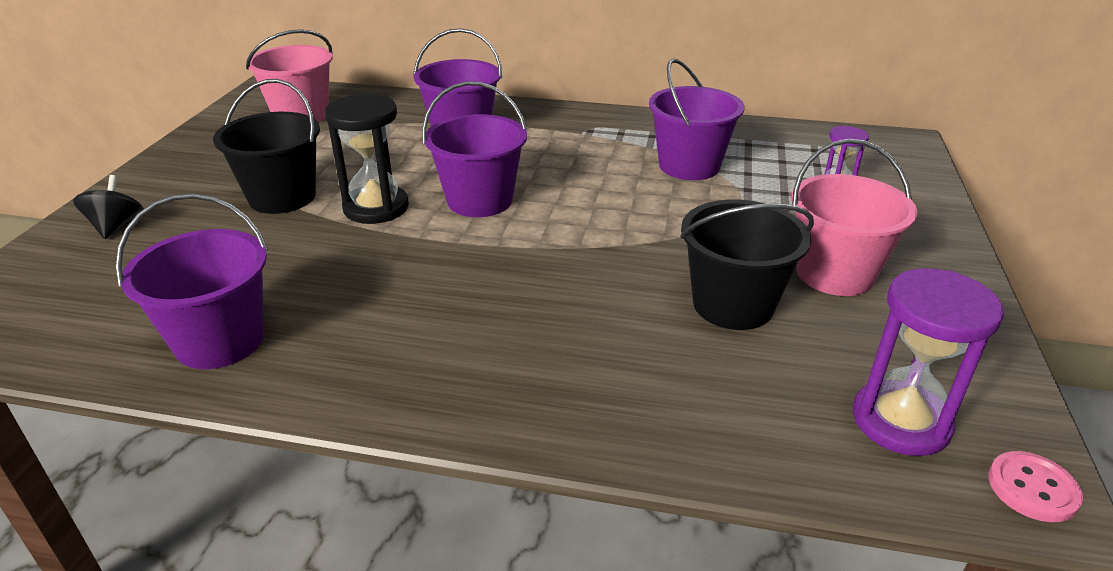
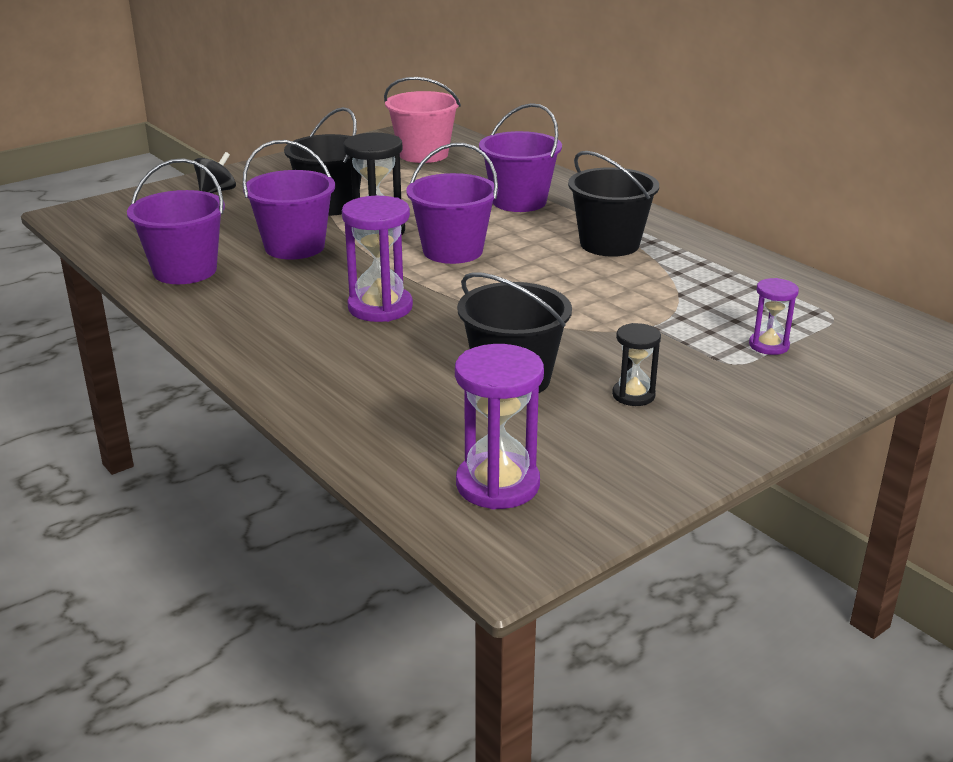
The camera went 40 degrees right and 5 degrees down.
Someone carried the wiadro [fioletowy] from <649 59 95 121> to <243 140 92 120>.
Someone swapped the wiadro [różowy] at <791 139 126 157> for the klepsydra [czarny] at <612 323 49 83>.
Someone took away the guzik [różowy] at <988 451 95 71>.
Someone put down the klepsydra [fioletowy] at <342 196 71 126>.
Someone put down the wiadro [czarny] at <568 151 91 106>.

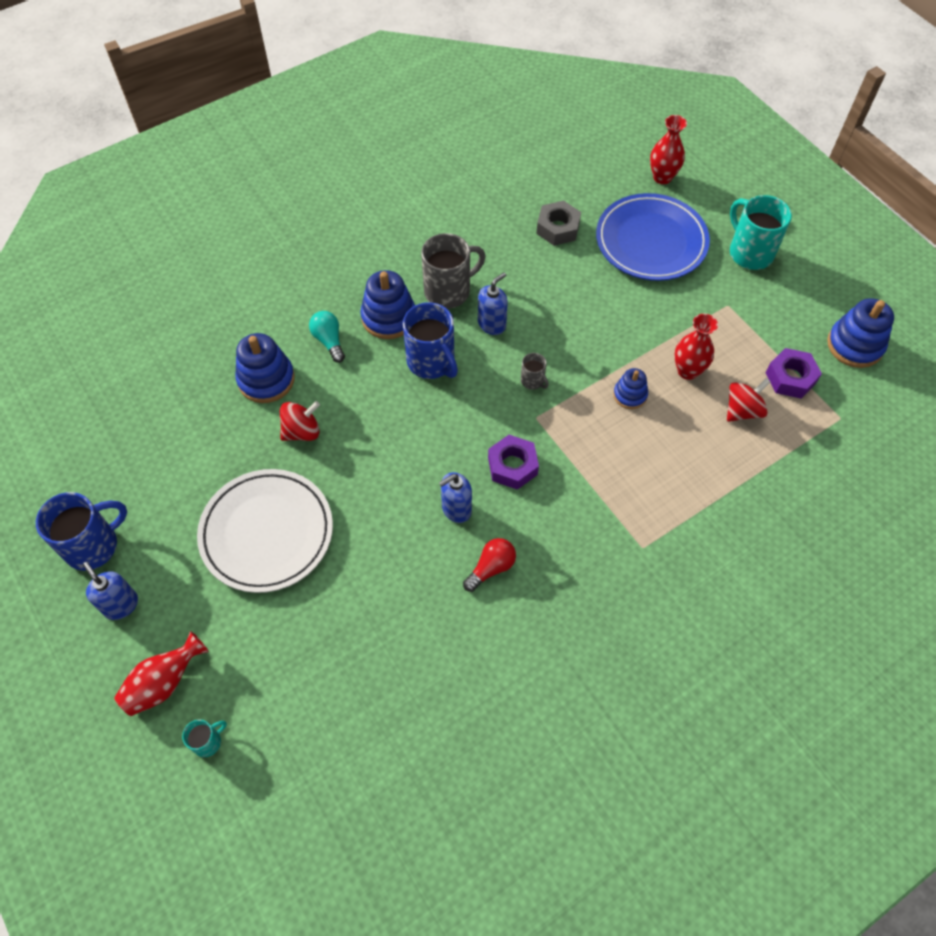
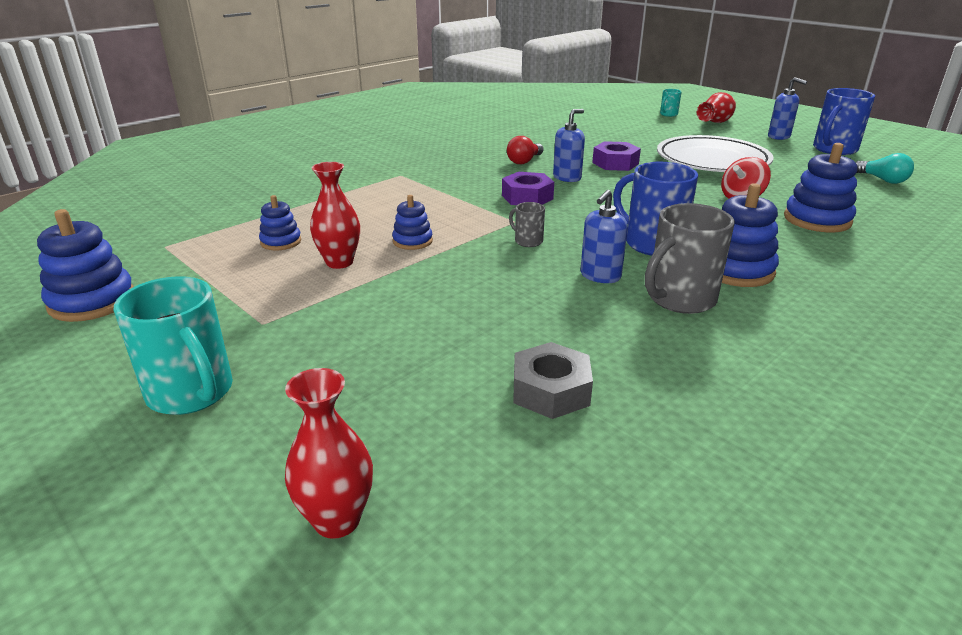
The camera went 170 degrees right and 30 degrees down.
Someone carried the żarówka [turkusowy] from <309 311 36 52> to <855 153 59 31>.
Someone took away the talerz [niebieski] at <596 193 114 88>.
Someone swapped the bączek [czerwony] at <727 378 44 44> for the zabawka nakładanka [niebieski] at <259 195 42 55>.
Someone carried the nakrętka [fioletowy] from <766 348 56 51> to <592 141 49 30>.

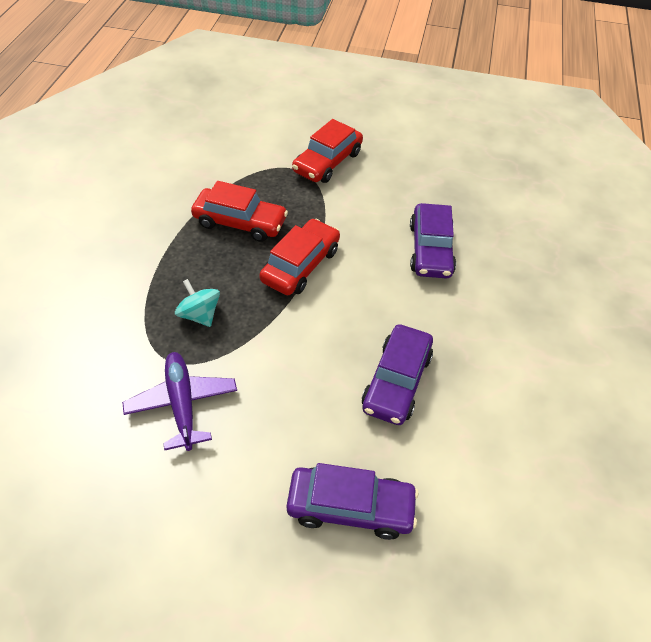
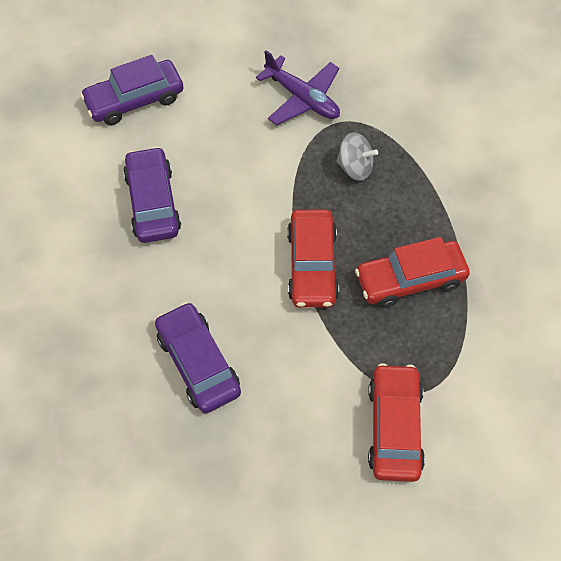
The camera went 150 degrees right and 10 degrees up.
Someone repainted the bączek [turkusowy] at <175 279 45 48>, which became the bączek [szary] at <336 132 42 49>.

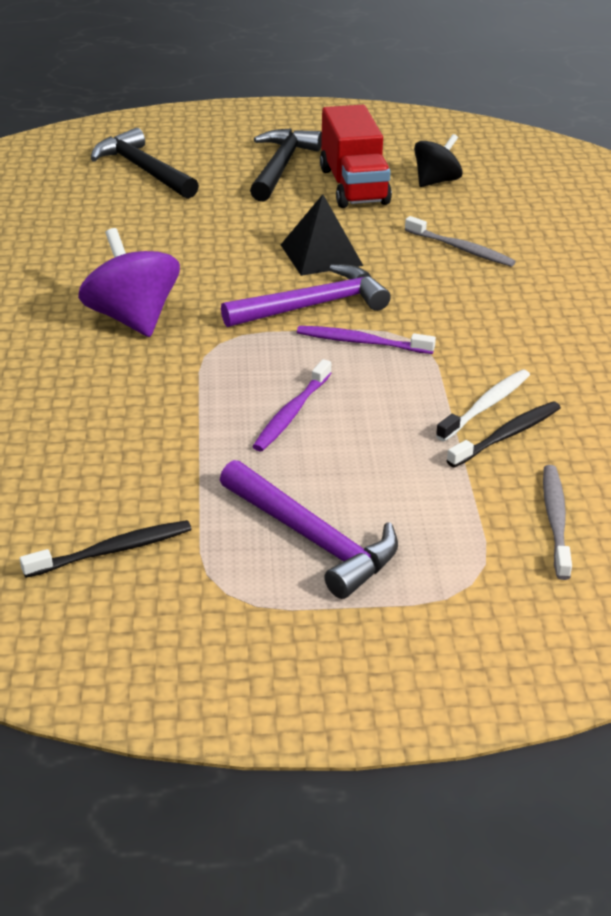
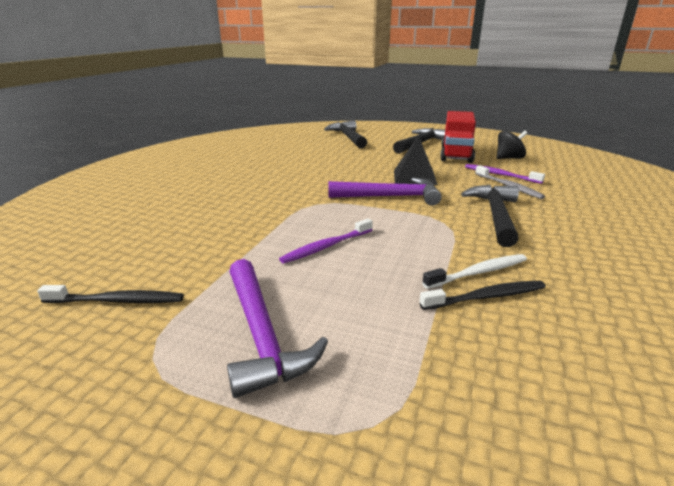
The camera went 25 degrees right and 10 degrees down.
Someone took away the bączek [fioletowy] at <78 228 102 109>.
Someone carried the szczoteczka do zębów [fioletowy] from <297 326 139 28> to <465 164 80 20>.
Someone took away the szczoteczka do zębów [szary] at <543 465 29 115>.
Someone put down the młotek [czarny] at <461 185 58 62>.

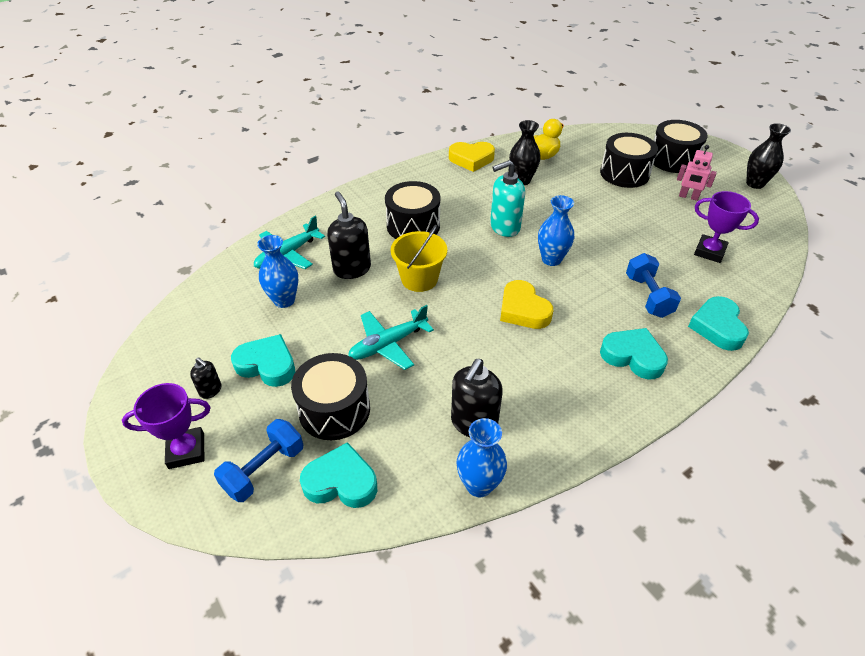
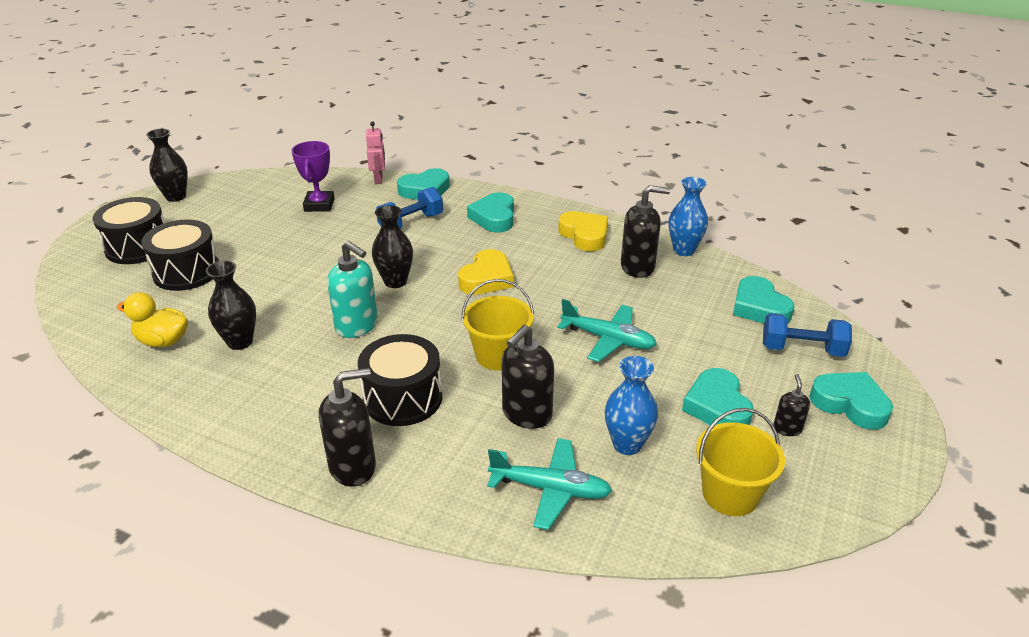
The camera went 120 degrees left and 10 degrees down.
Someone swapped the puchar [fioletowy] at <122 383 89 86> for the serce [turkusowy] at <809 372 84 58>.
Someone took away the bęben [czarny] at <291 353 79 87>.
Someone carried the serce [żółty] from <449 142 46 30> to <558 211 50 40>.
Someone repainted the wazon [niebieski] at <538 195 36 71>, which became the wazon [czarny] at <372 205 41 83>.
Someone carried the robot [różowy] from <677 145 40 56> to <366 121 19 63>.
Someone put down the dozownik mydła [czarny] at <319 368 57 119>.
Someone put down the wiadro [żółty] at <696 408 89 108>.

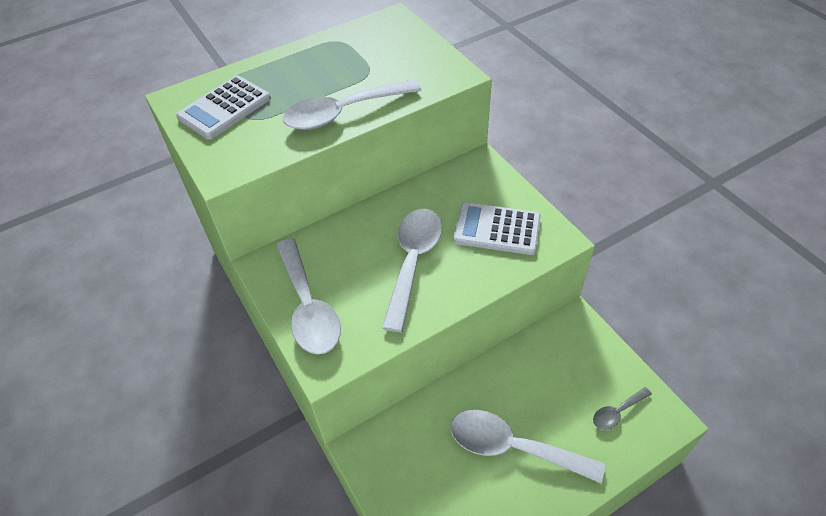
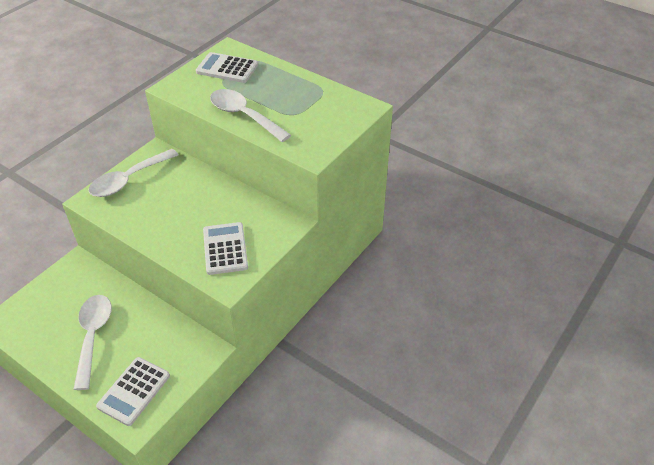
The camera went 65 degrees right and 5 degrees down.
Someone took away the łyżka [biały] at <382 209 60 123>.
Someone swapped the łyżka [szary] at <593 387 59 43> for the kalkulator [biały] at <96 357 74 69>.

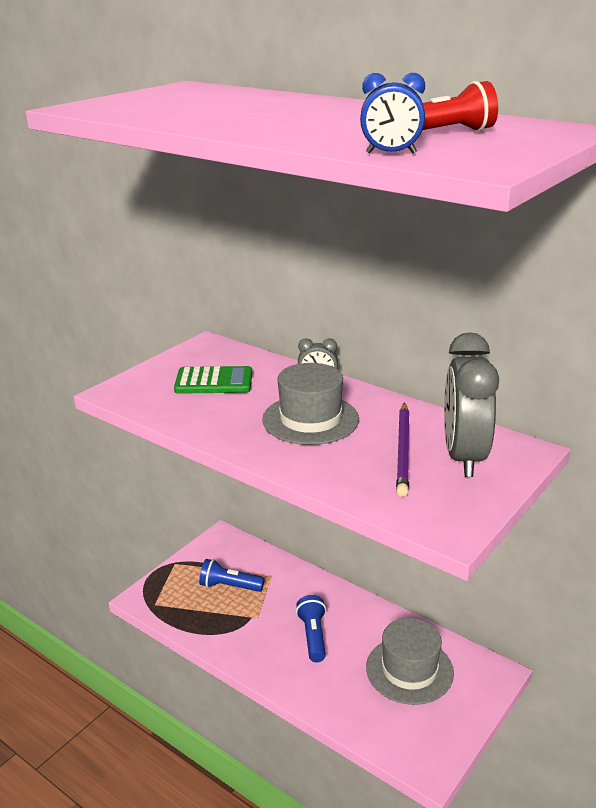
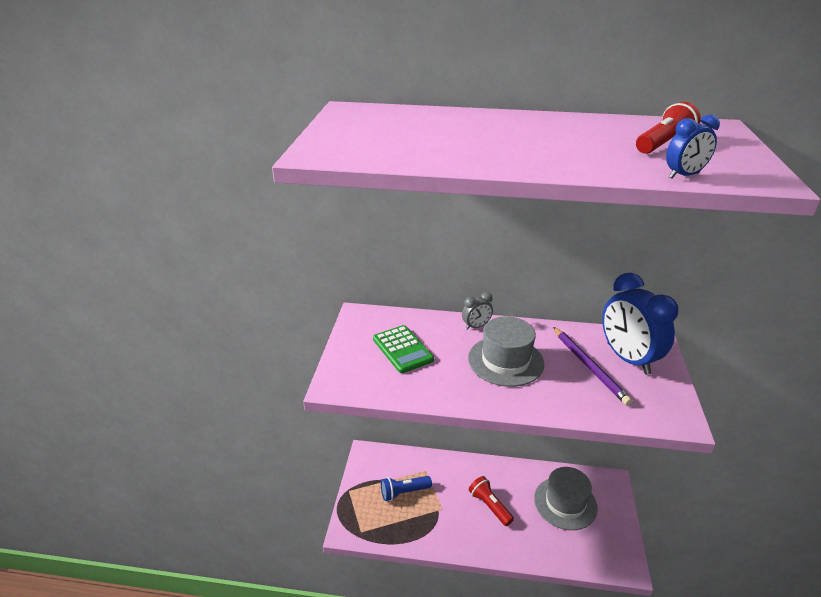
The camera went 30 degrees left and 5 degrees up.
Someone rotated the kalkulator [zielony] at <174 366 78 28> by 90 degrees clockwise.
Someone repainted the latarka [niebieski] at <296 595 30 67>, which became the latarka [czerwony] at <469 476 45 50>.
Someone repainted the budzik [szary] at <444 332 55 145>, which became the budzik [niebieski] at <602 273 76 102>.

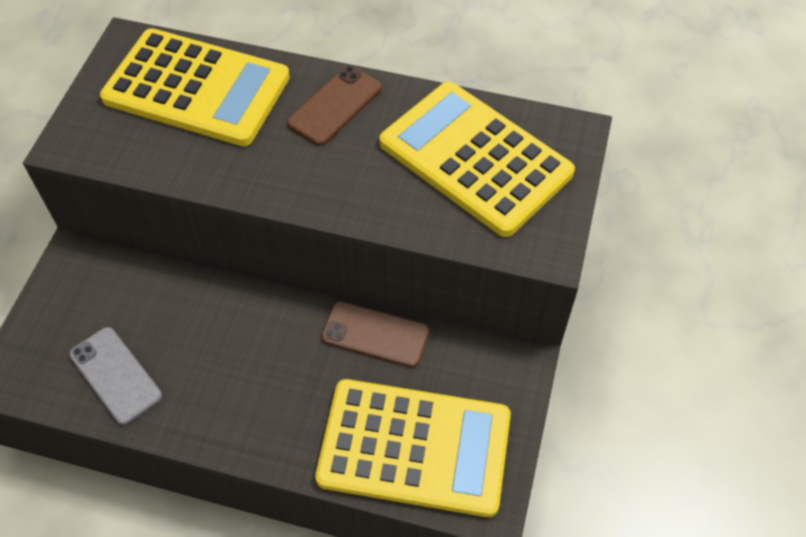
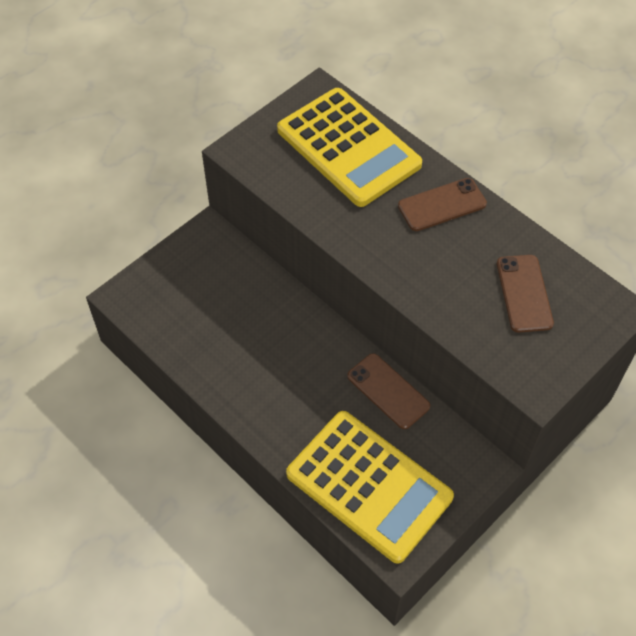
The camera went 30 degrees right and 0 degrees up.
Someone took away the telefon [szary] at <69 327 93 98>.
Someone swapped the kalkulator [żółty] at <379 82 196 155> for the telefon [brązowy] at <497 255 57 78>.

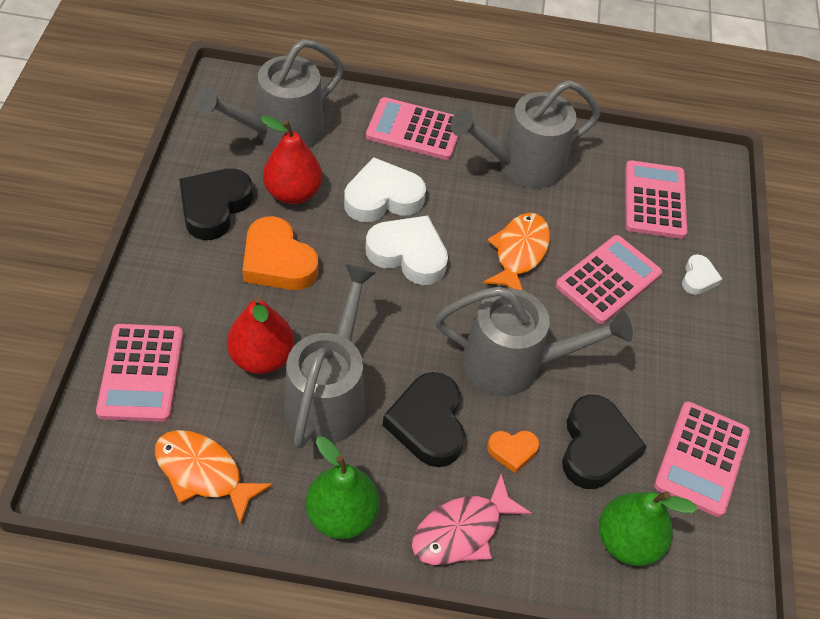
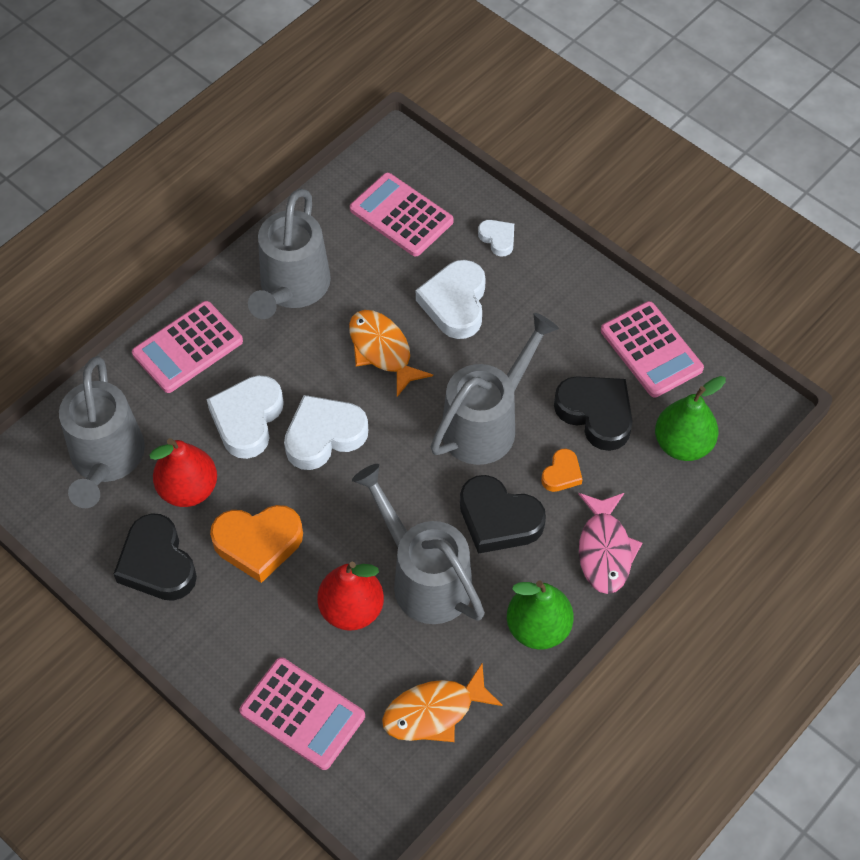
The camera went 50 degrees left and 5 degrees up.
Someone swapped the kalkulator [różowy] at <556 235 106 89> for the serce [biały] at <416 260 70 79>.

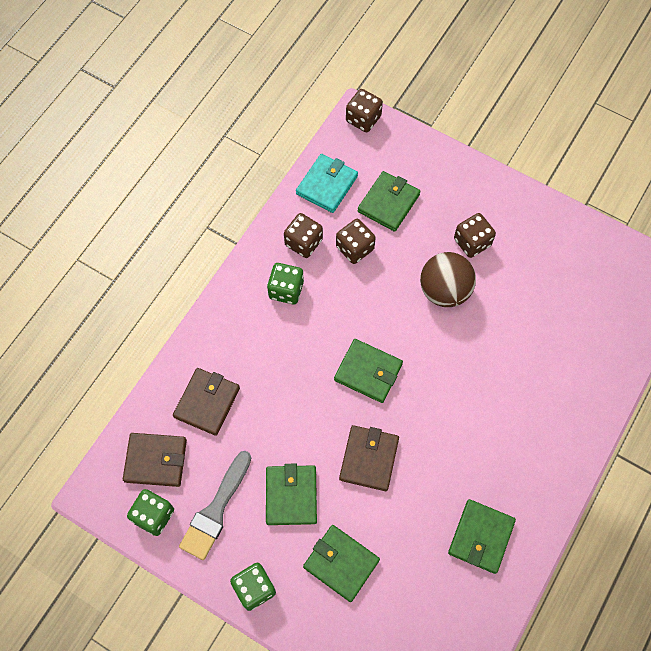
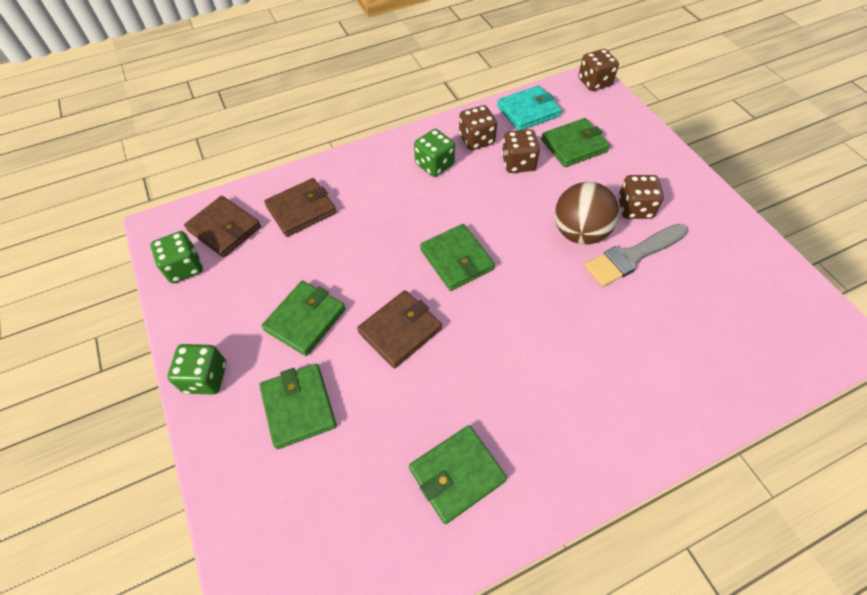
The camera went 35 degrees right and 10 degrees down.
Someone carried the pędzel [szary] from <179 451 72 109> to <584 224 104 63>.

